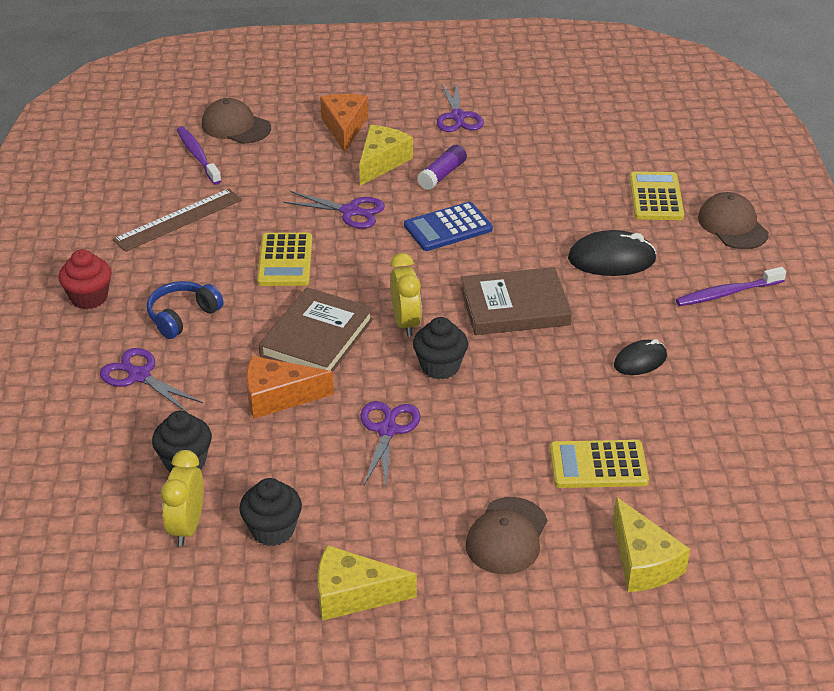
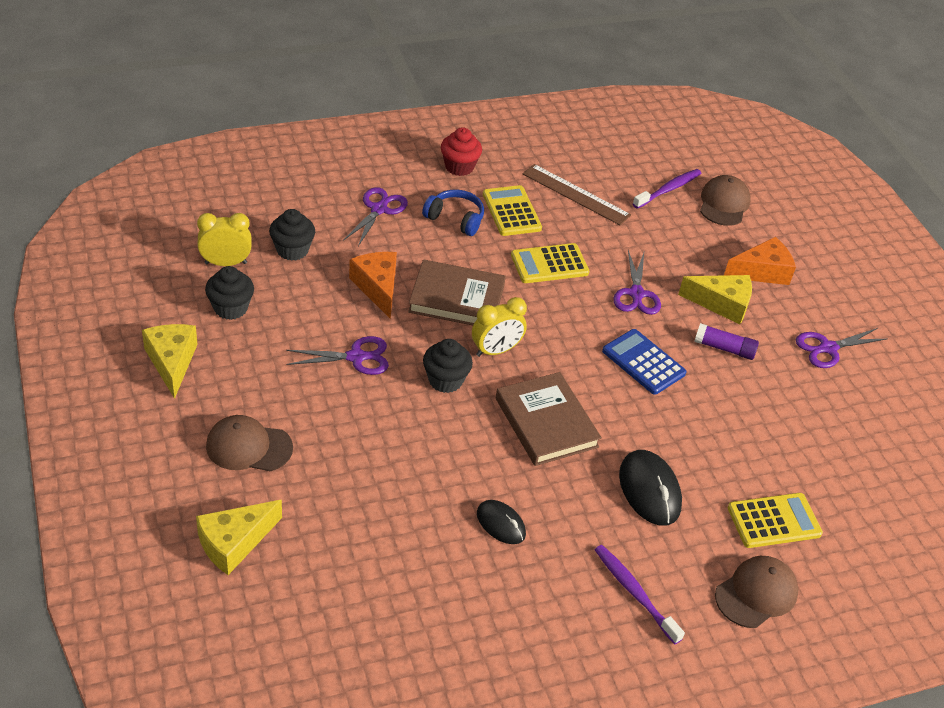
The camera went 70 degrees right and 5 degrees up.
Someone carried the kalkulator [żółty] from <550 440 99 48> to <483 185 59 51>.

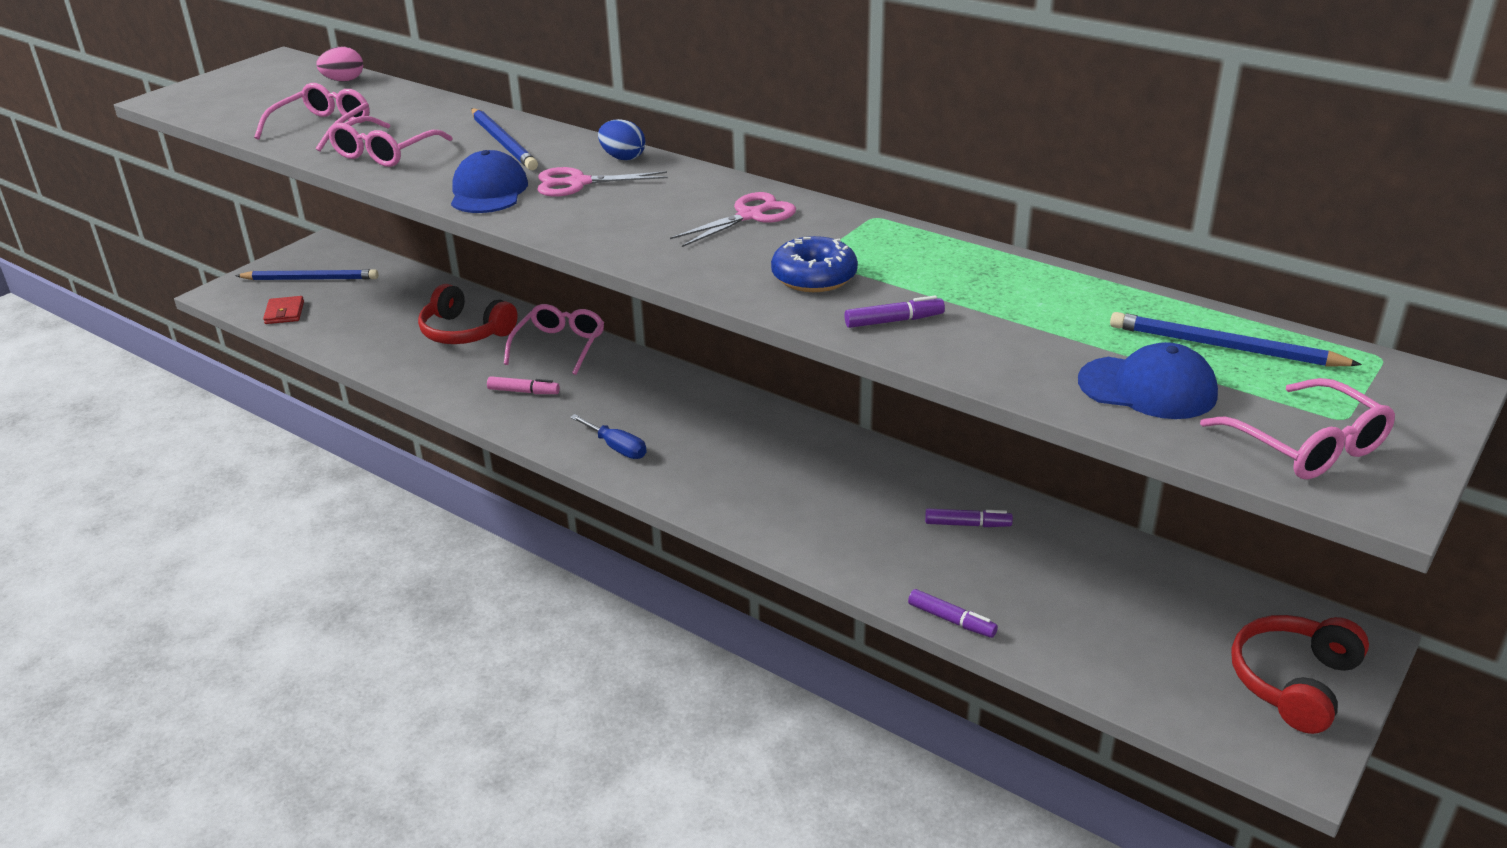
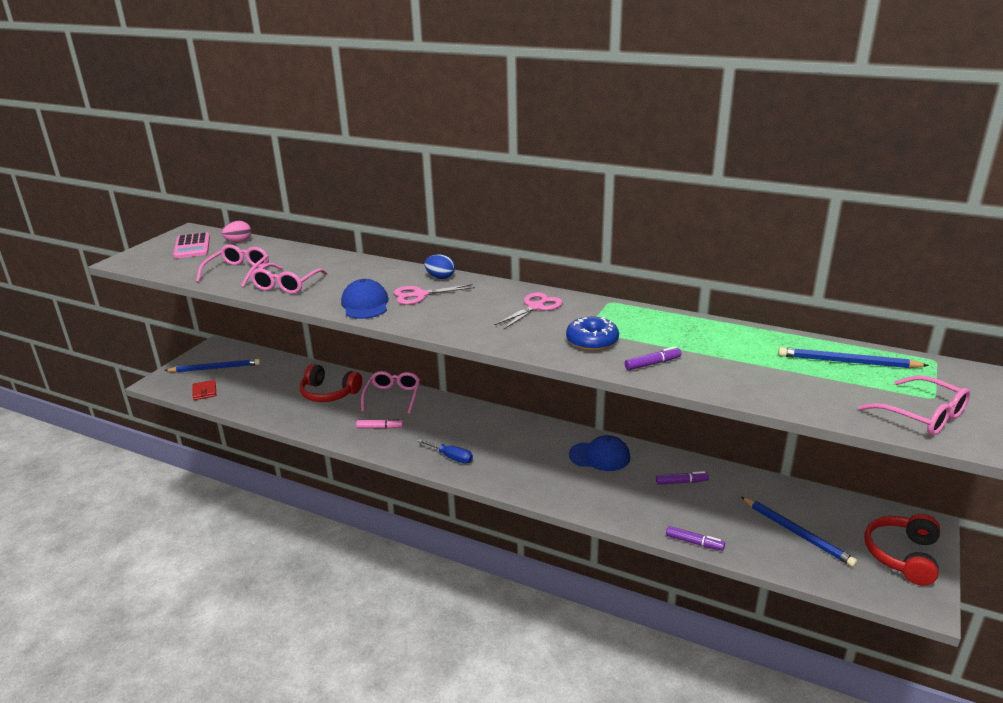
The camera went 10 degrees left and 5 degrees down.
Someone carried the ołówek [niebieski] from <471 108 67 62> to <741 497 116 70>.
Someone carried the czapka [niebieski] from <1078 342 140 77> to <569 435 61 36>.
Someone put down the kalkulator [różowy] at <173 232 37 26>.

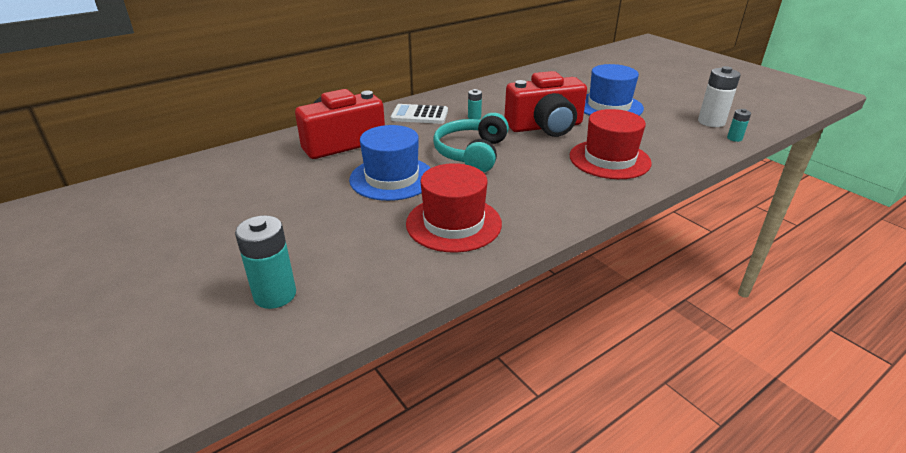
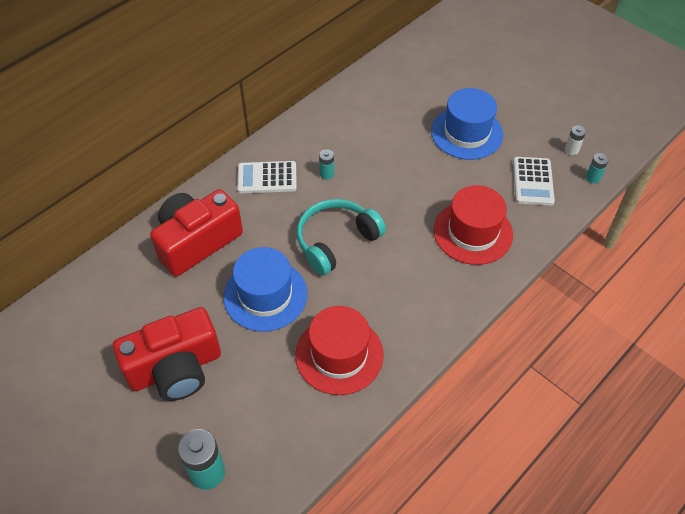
The camera went 10 degrees left and 20 degrees up.
Someone rotated the słuchawki [turkusowy] at <433 113 76 60> by 45 degrees clockwise.
Someone carried the aparat fotograficzny [czerwony] from <504 71 83 66> to <113 307 108 94>.
Someone scaled the bateria [biały] at <698 66 42 61> by 0.53.
Someone put down the kalkulator [biały] at <513 157 42 49>.

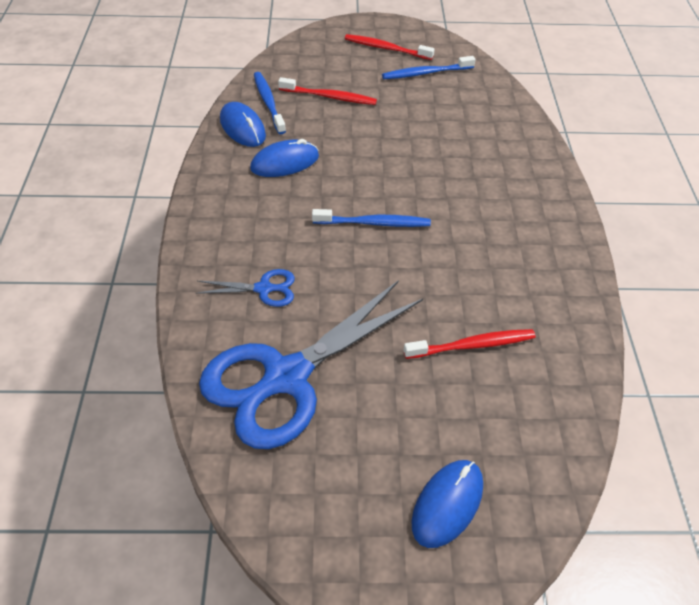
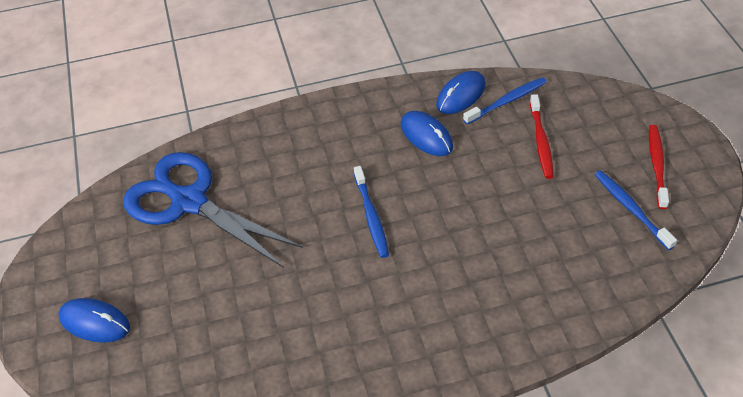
The camera went 80 degrees right and 0 degrees up.
Someone took away the nożyczki [niebieski] at <196 269 99 38>.
Someone took away the szczoteczka do zębów [czerwony] at <404 329 132 30>.

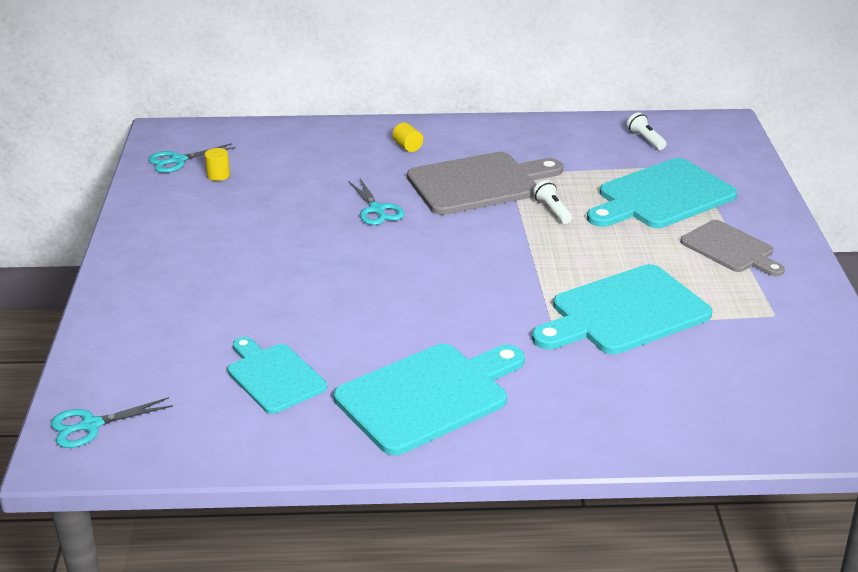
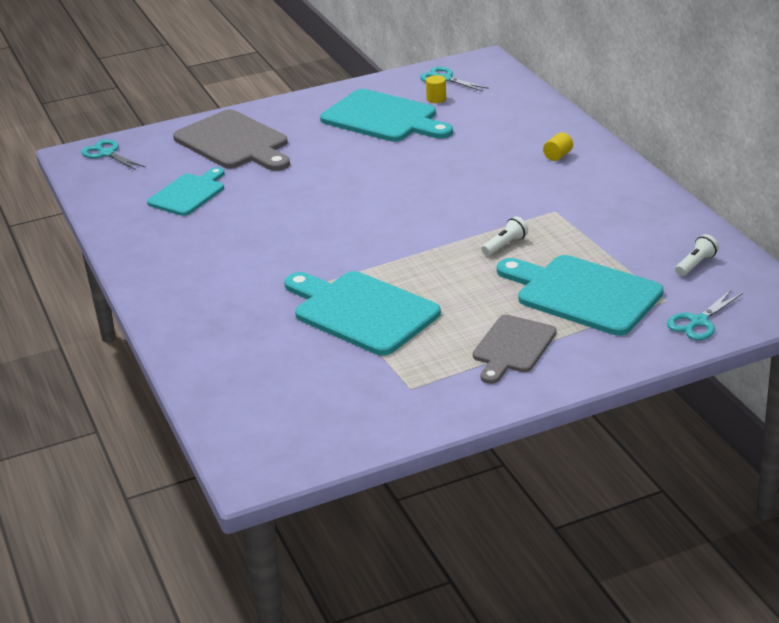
The camera went 70 degrees right and 0 degrees up.
Someone carried the deska do krojenia [turkusowy] from <333 344 192 111> to <320 89 133 53>.
Someone carried the nożyczki [turkusowy] from <348 178 56 47> to <667 290 76 50>.
Someone carried the deska do krojenia [szary] from <407 152 156 63> to <173 110 117 61>.

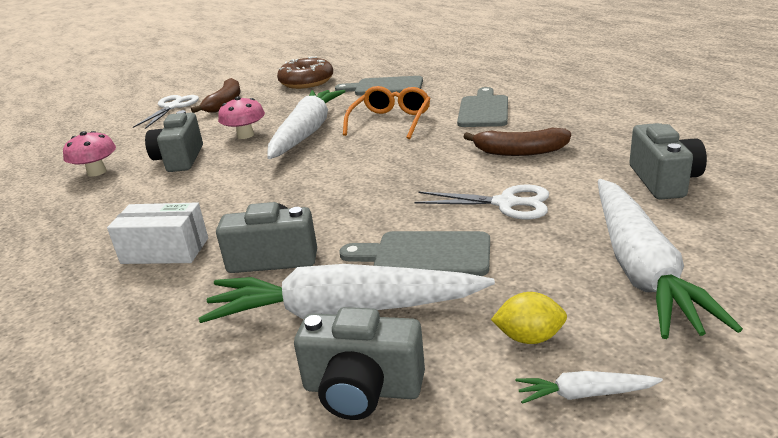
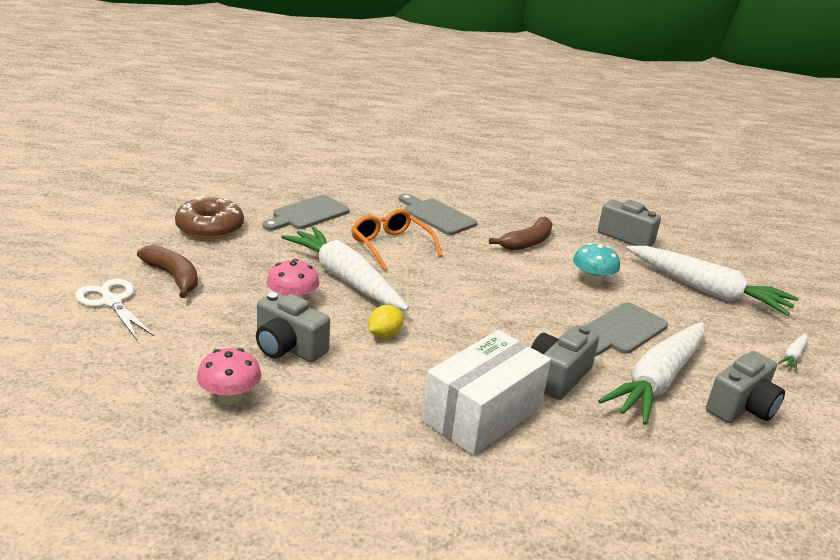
The camera went 60 degrees left and 0 degrees up.
Someone scaled the pudełko [biały] at <107 202 101 62> by 1.53.
Someone swapped the nożyczki [biały] at <415 184 134 35> for the grzyb [turkusowy] at <573 243 47 43>.
Someone carried the cytryna [żółty] from <491 292 76 52> to <368 305 36 33>.

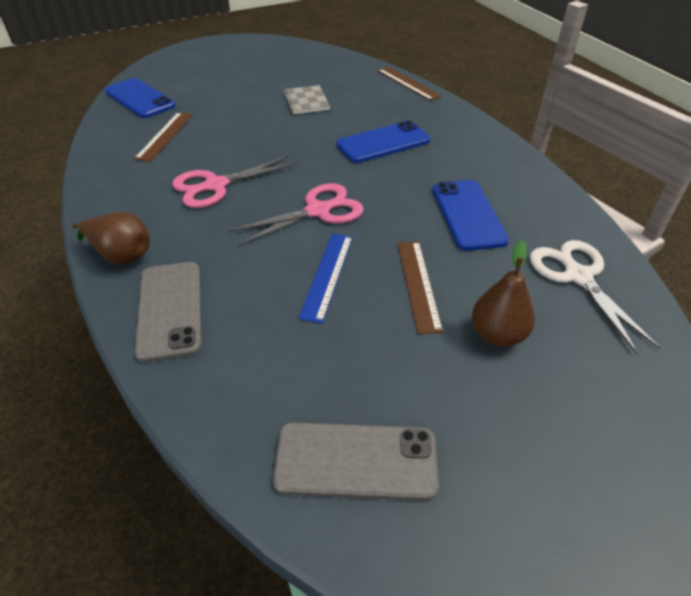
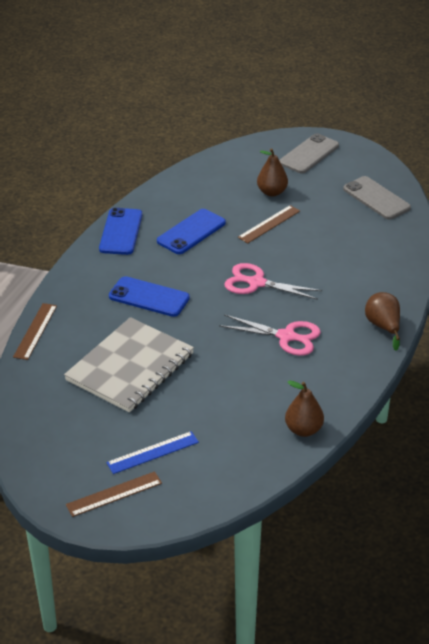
The camera went 130 degrees left and 5 degrees down.
Someone carried the telefon [niebieski] from <105 78 70 40> to <99 208 43 47>.
Someone carried the linijka [brązowy] from <134 112 59 50> to <66 471 96 46>.
Someone carried the telefon [szary] from <135 262 67 100> to <279 133 60 40>.
Someone scaled the zeszyt [szary] at <283 85 47 29> by 2.16.
Someone carried the linijka [niebieski] from <298 234 55 89> to <106 431 93 43>.
Someone took away the nożyczki [biały] at <530 240 130 114>.
Someone put down the gruszka [brązowy] at <285 381 39 56>.

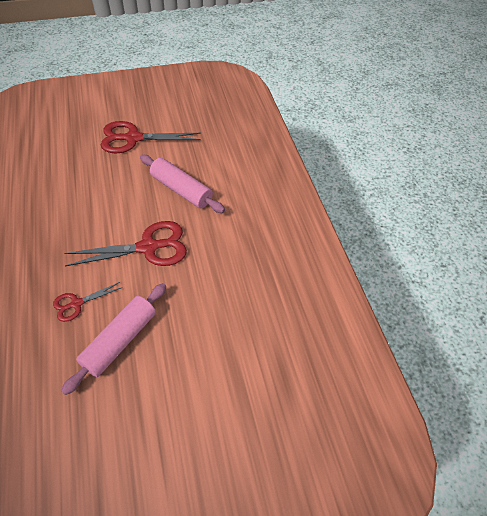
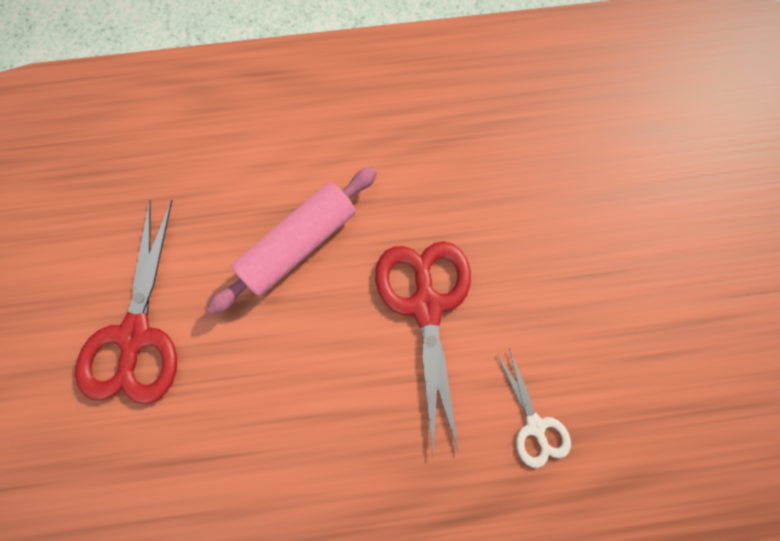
The camera went 80 degrees left and 20 degrees up.
Someone repainted the nożyczki [czerwony] at <53 282 70 40>, which became the nożyczki [biały] at <497 349 74 119>.
Someone took away the wałek do ciasta [różowy] at <61 283 105 112>.

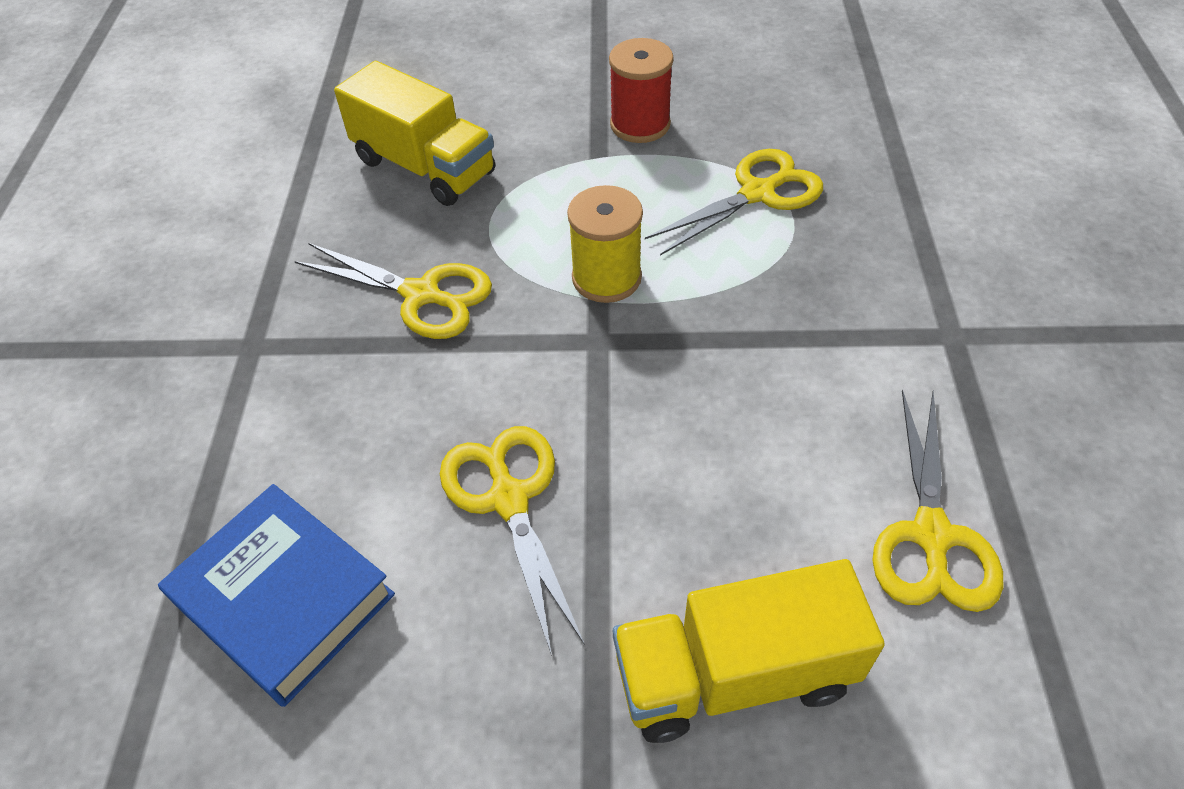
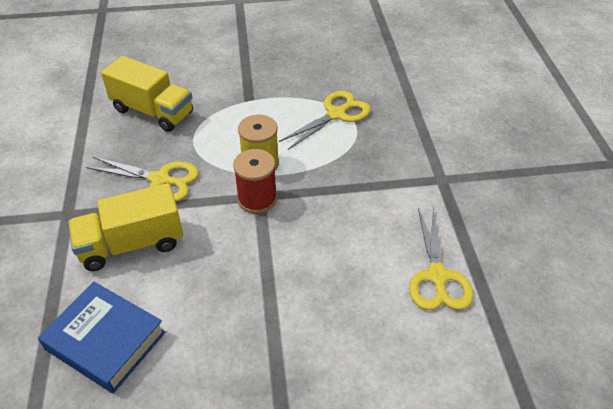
The camera went 10 degrees left and 5 degrees down.
Someone took away the nożyczki [żółty] at <440 426 145 230>.
Someone carried the szpulka [czerwony] from <609 38 65 105> to <233 149 44 65>.
Someone carried the ciężarówka [żółty] from <613 559 272 184> to <68 183 115 88>.

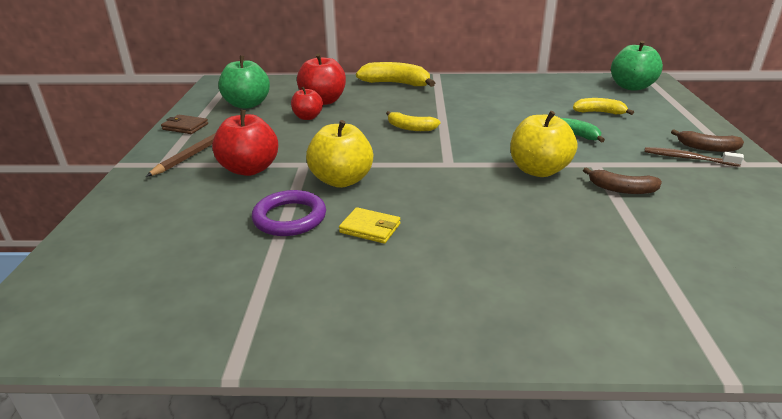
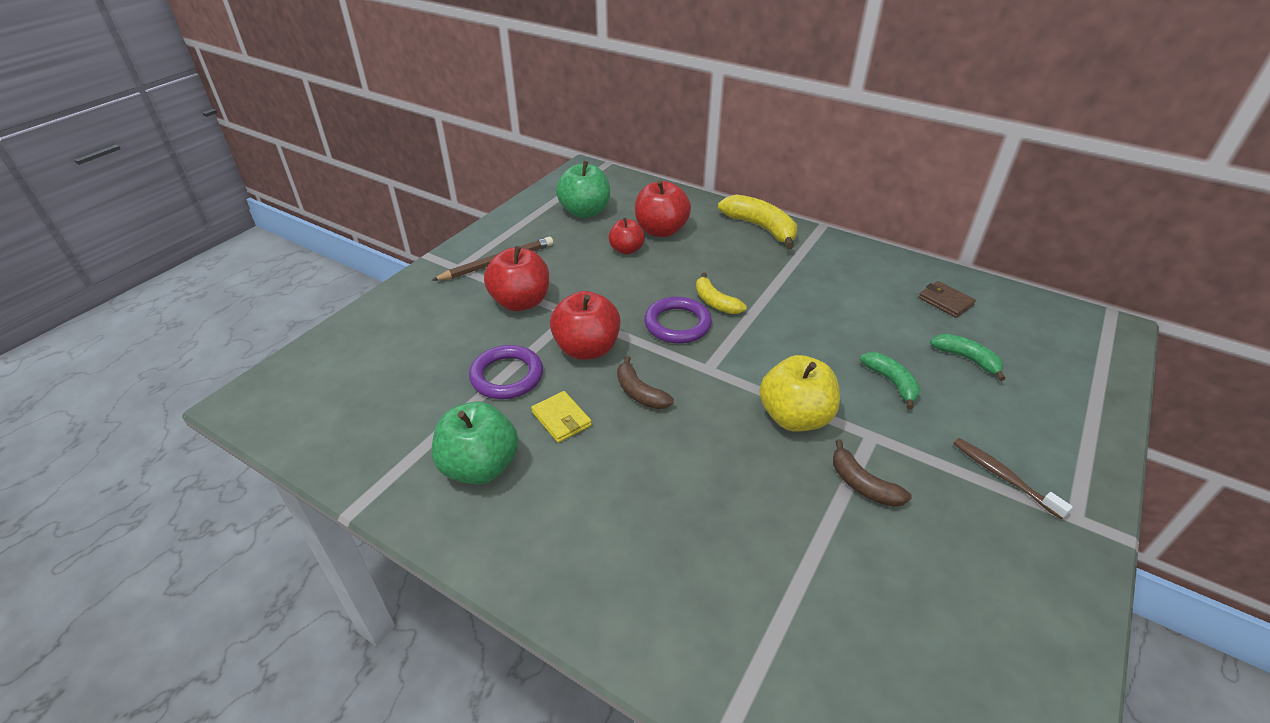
The camera went 30 degrees right and 10 degrees up.
Someone carried the portfel [brązowy] from <161 115 47 19> to <918 281 58 37>.
Someone repainted the jabłko [żółty] at <306 120 67 68>, which became the jabłko [czerwony] at <550 291 71 69>.
Someone repainted the banan [żółty] at <573 98 61 17>, which became the banan [zielony] at <930 334 75 47>.
Someone carried the jabłko [zielony] from <611 41 52 50> to <432 401 87 83>.
Someone carried the banan [brązowy] from <671 130 73 22> to <617 356 57 53>.
Someone put down the pierścień [fioletowy] at <644 297 68 47>.

